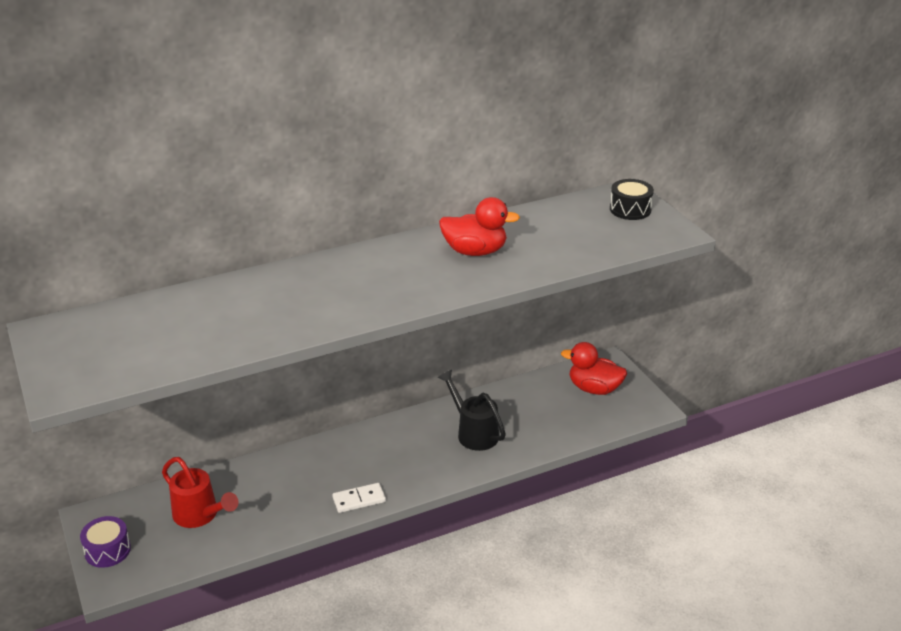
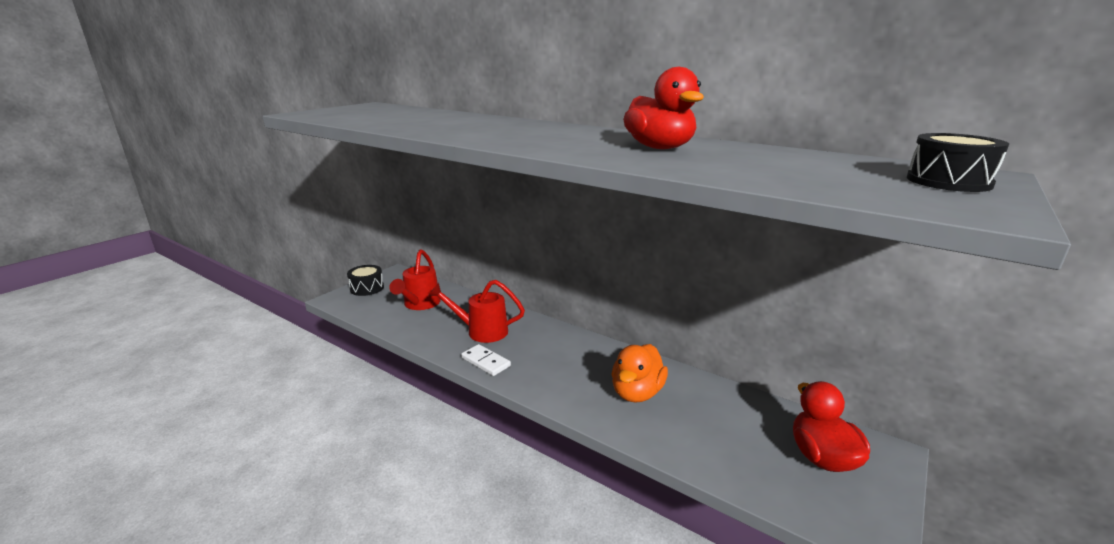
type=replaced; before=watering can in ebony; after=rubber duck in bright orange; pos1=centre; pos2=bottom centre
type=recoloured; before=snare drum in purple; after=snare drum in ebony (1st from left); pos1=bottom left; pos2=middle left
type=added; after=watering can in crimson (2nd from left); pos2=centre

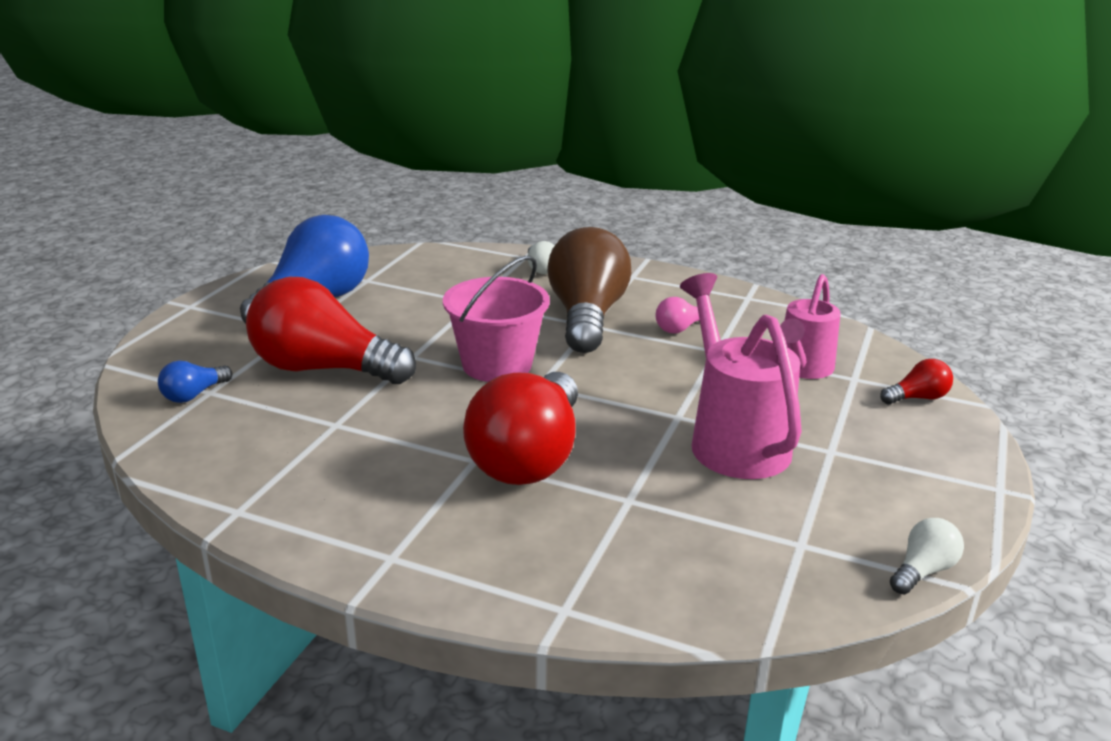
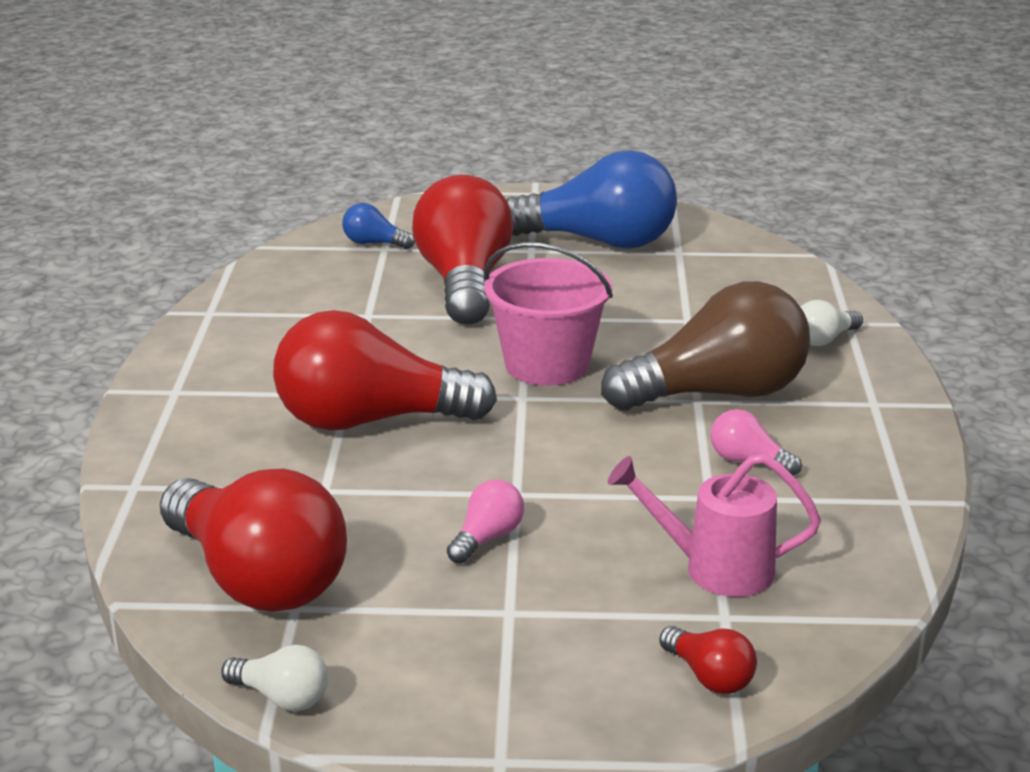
type=replaced; before=watering can in pink (1st from left); after=lightbulb in pink (1st from left); pos1=middle right; pos2=bottom centre
type=added; after=lightbulb in crimson (1st from left); pos2=bottom left

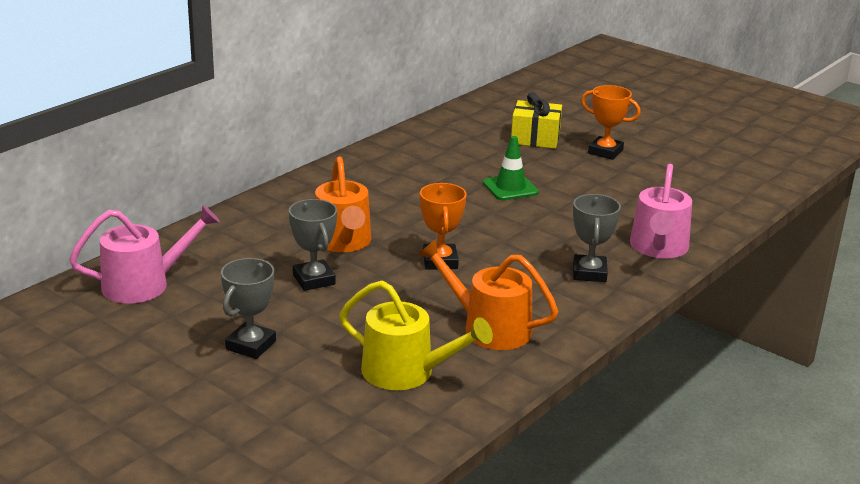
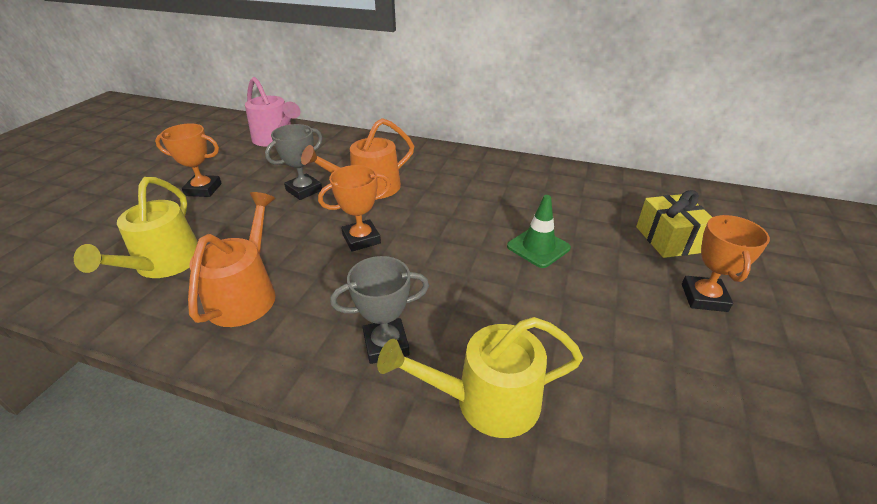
type=recoloured; before=watering can in pink (2nd from left); after=watering can in yellow (2nd from left); pos1=middle right; pos2=bottom centre
type=recoloured; before=trophy in grey (1st from left); after=trophy in bright orange (1st from left); pos1=middle left; pos2=top left

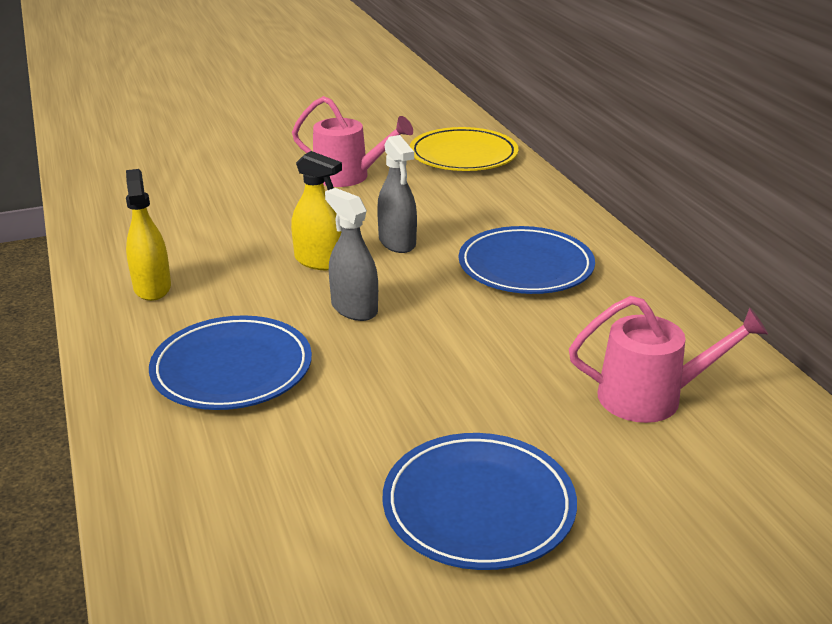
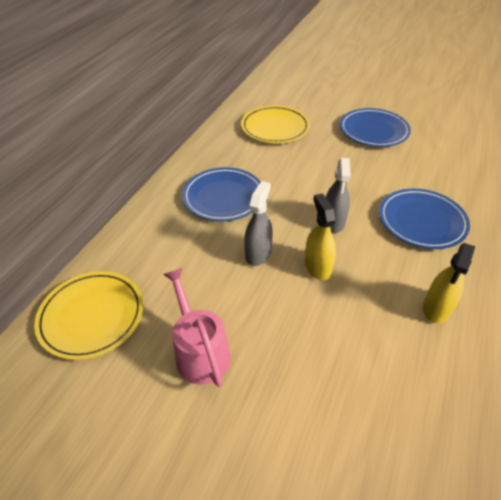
type=replaced; before=watering can in pink (2nd from left); after=flat dish in yellow (2nd from left); pos1=middle right; pos2=top centre

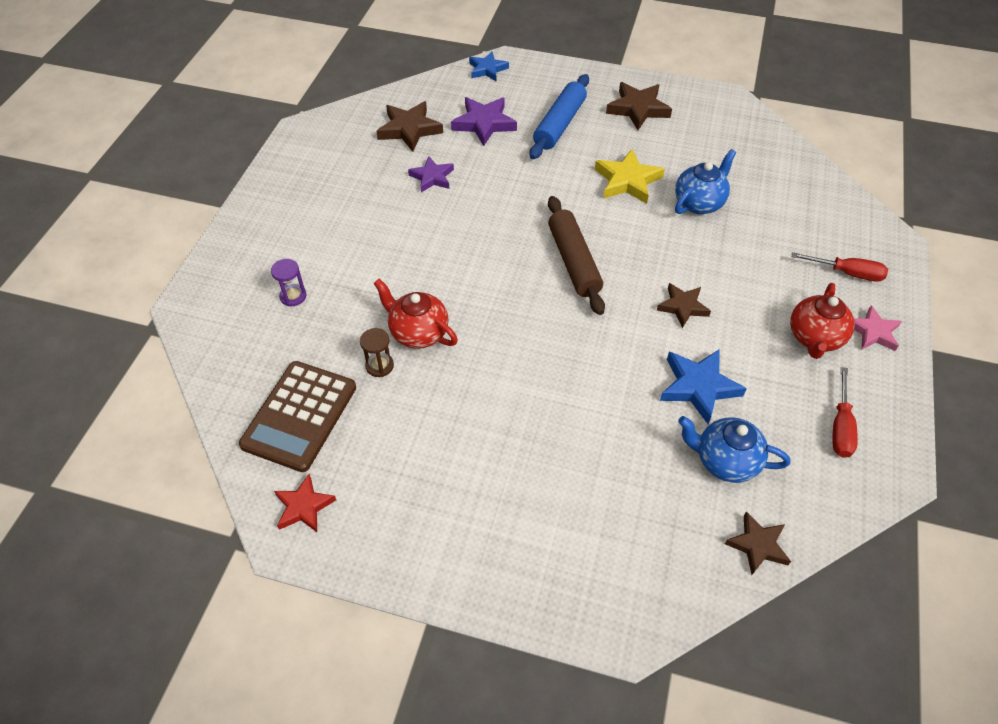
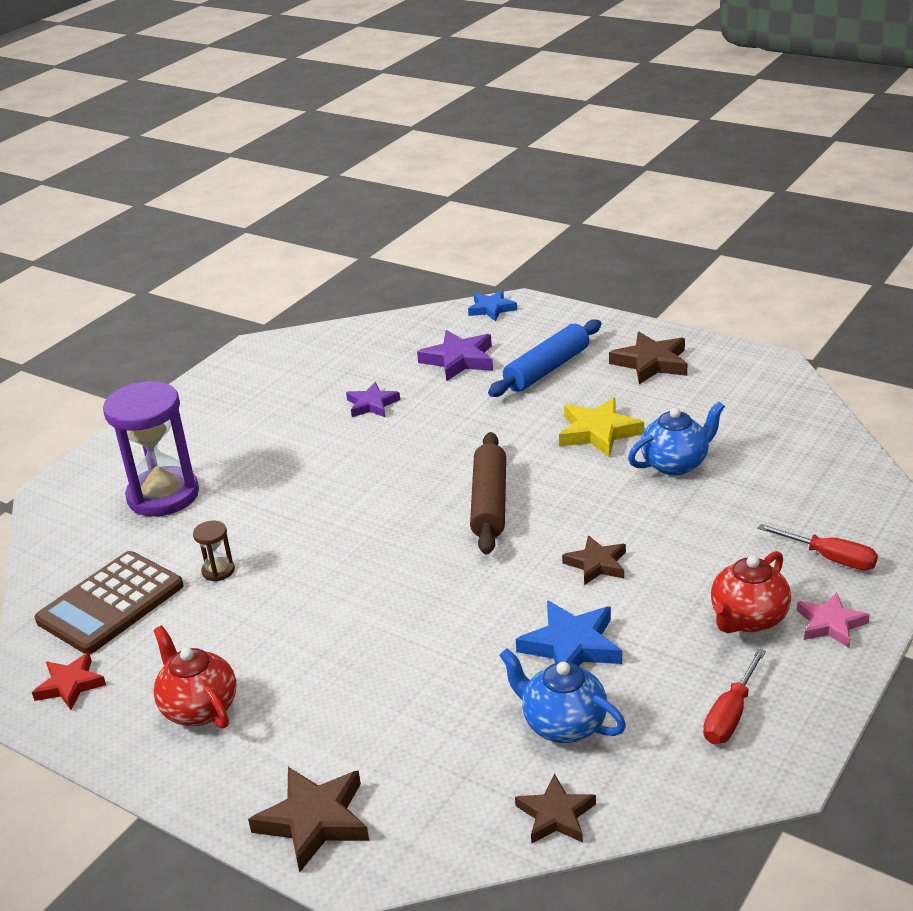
type=moved; before=star shape in russet (1st from left); pos1=top centre; pos2=bottom centre
type=resized; before=hourglass in purple; pos1=middle left; pos2=middle left; scale=2.38
type=moved; before=tea pot in crimson (1st from left); pos1=centre; pos2=bottom left

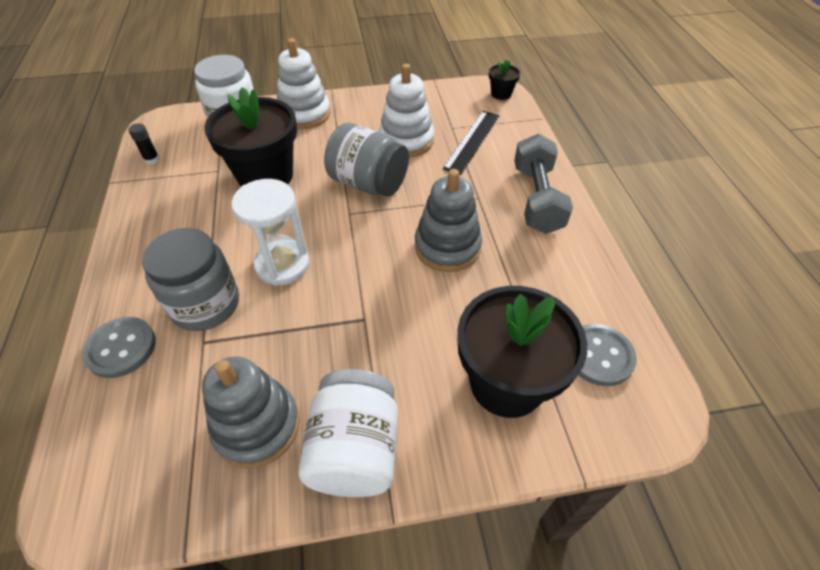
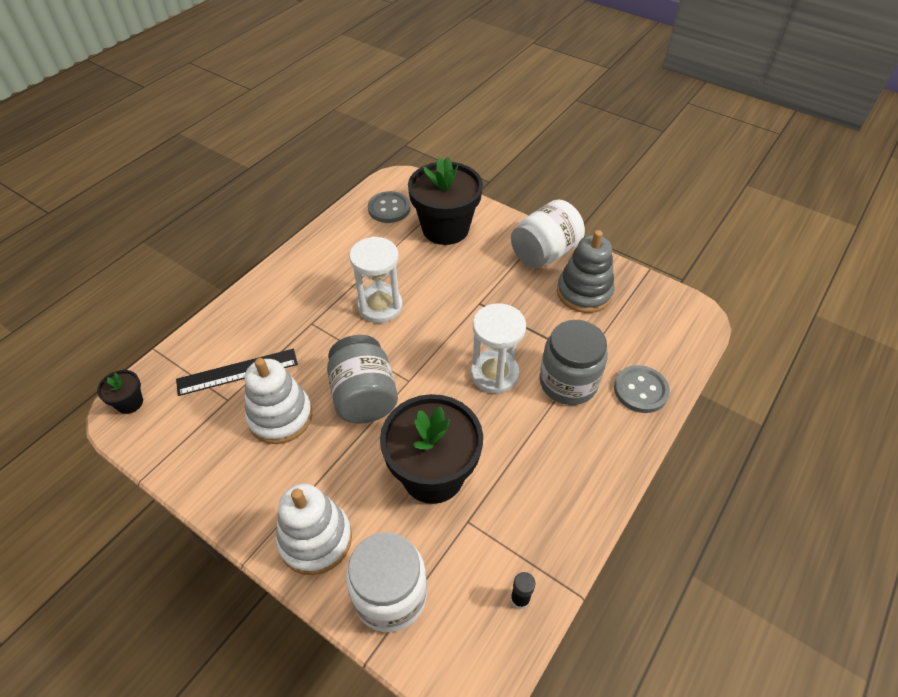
type=removed; before=free weight in grey; pos1=top centre
type=replaced; before=stacking rings in grey (2nd from left); after=hourglass in white (1st from left); pos1=centre; pos2=centre

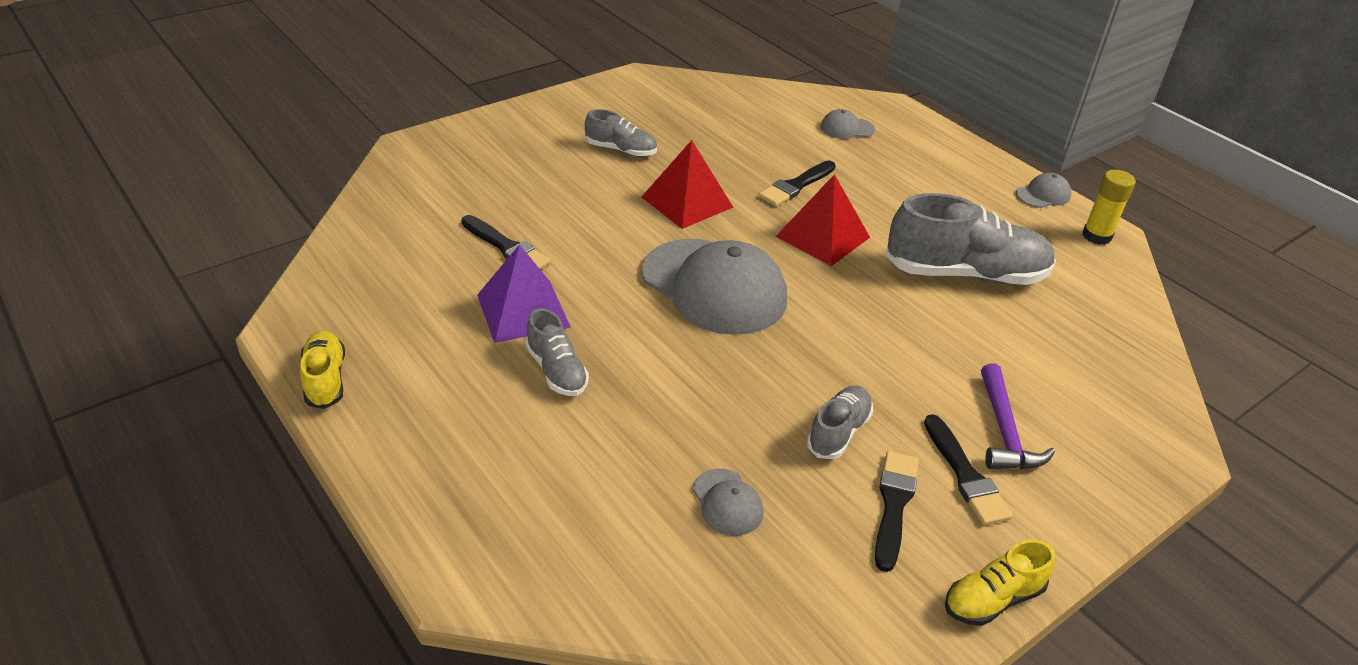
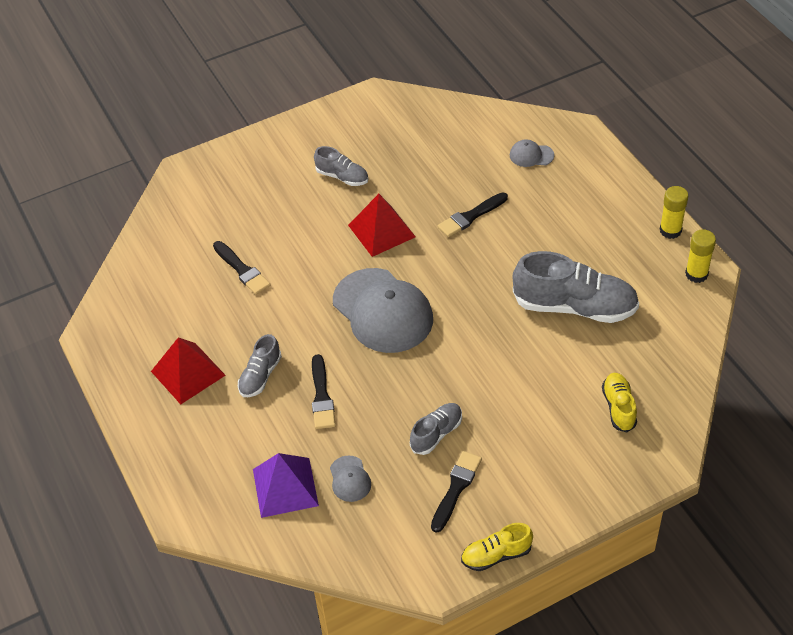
type=replaced; before=peaked cap in grey (4th from left); after=stick of glue in yellow (1st from left); pos1=top right; pos2=middle right
type=moved; before=solid pyramid in crimson (2nd from left in the first image); after=solid pyramid in crimson (1st from left); pos1=top centre; pos2=middle left
type=moved; before=solid pyramid in purple; pos1=centre; pos2=bottom centre
type=turned; before=shoe in grey (1st from left); pos1=centre; pos2=middle left; turn=45
type=moved; before=shoe in yellow (1st from left in the first image); after=shoe in yellow (2nd from left); pos1=middle left; pos2=middle right
type=removed; before=hammer in purple; pos1=middle right
type=moved; before=paint brush in ebony (4th from left in the first image); after=paint brush in ebony (2nd from left); pos1=bottom right; pos2=centre

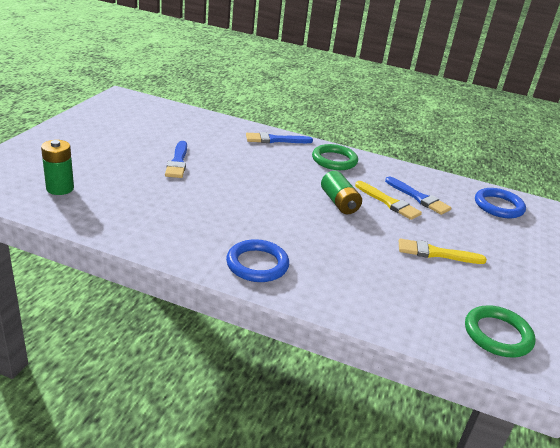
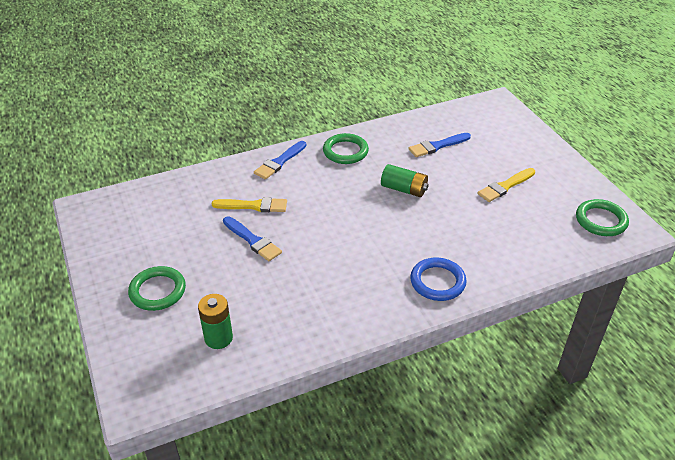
type=turned; before=paint brush in royal blue (3rd from left); pos1=middle right; pos2=top centre; turn=150
type=moved; before=paint brush in yellow (1st from left); pos1=middle right; pos2=centre
type=removed; before=hoop in royal blue (2nd from left); pos1=middle right
type=added; after=hoop in leaf-green (1st from left); pos2=middle left

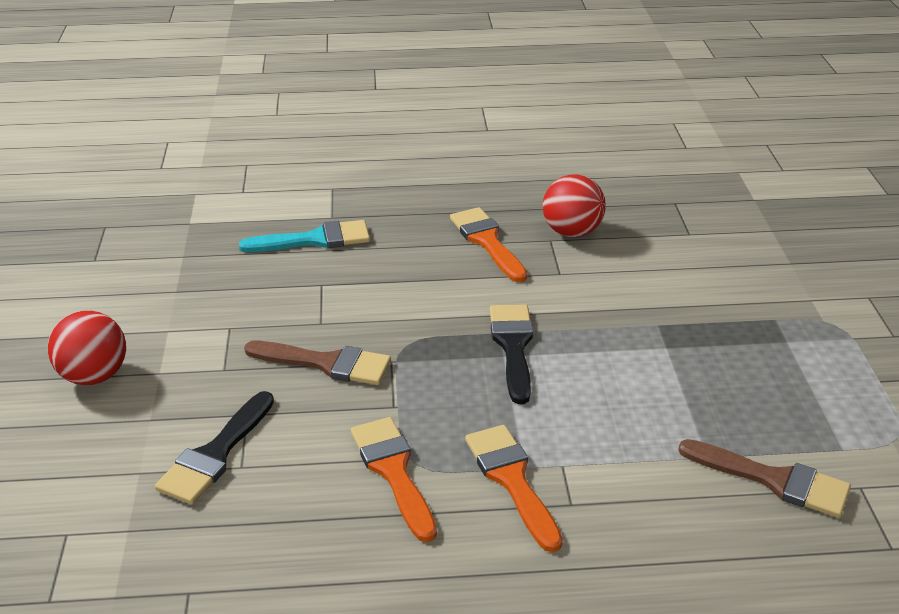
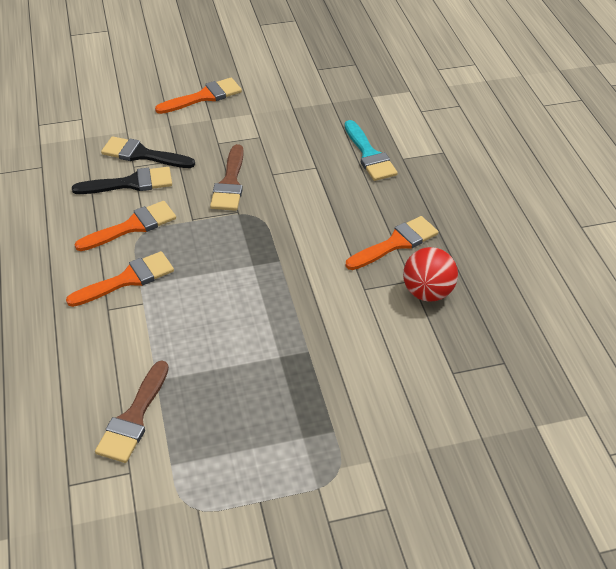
type=moved; before=paint brush in ebony (2nd from left in the first image); after=paint brush in ebony (1st from left); pos1=centre; pos2=top left
type=replaced; before=ball in crimson (1st from left); after=paint brush in bright orange (3rd from left); pos1=middle left; pos2=top left

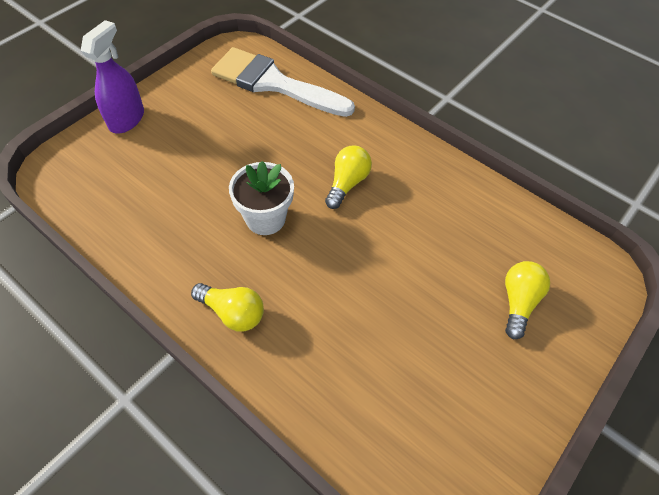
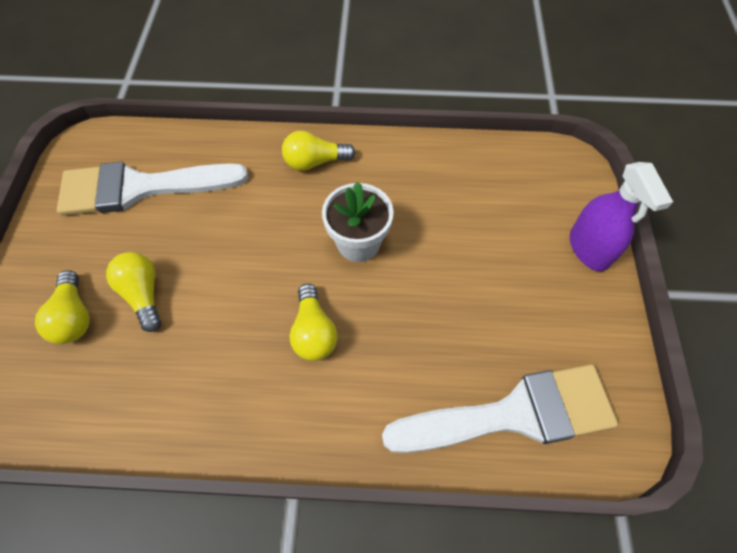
type=added; after=paint brush in white (1st from left); pos2=middle left
type=added; after=lightbulb in yellow (2nd from left); pos2=middle left

